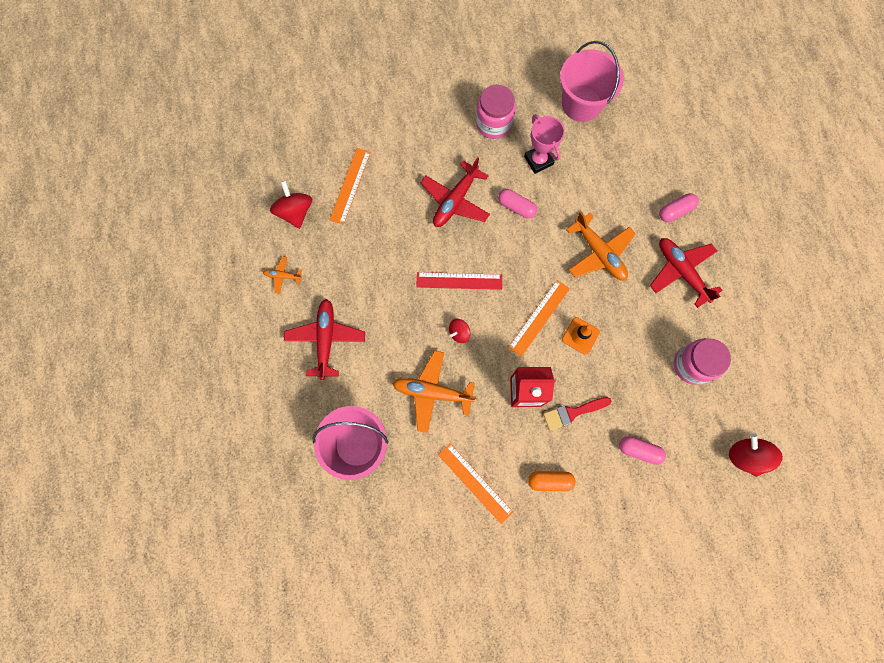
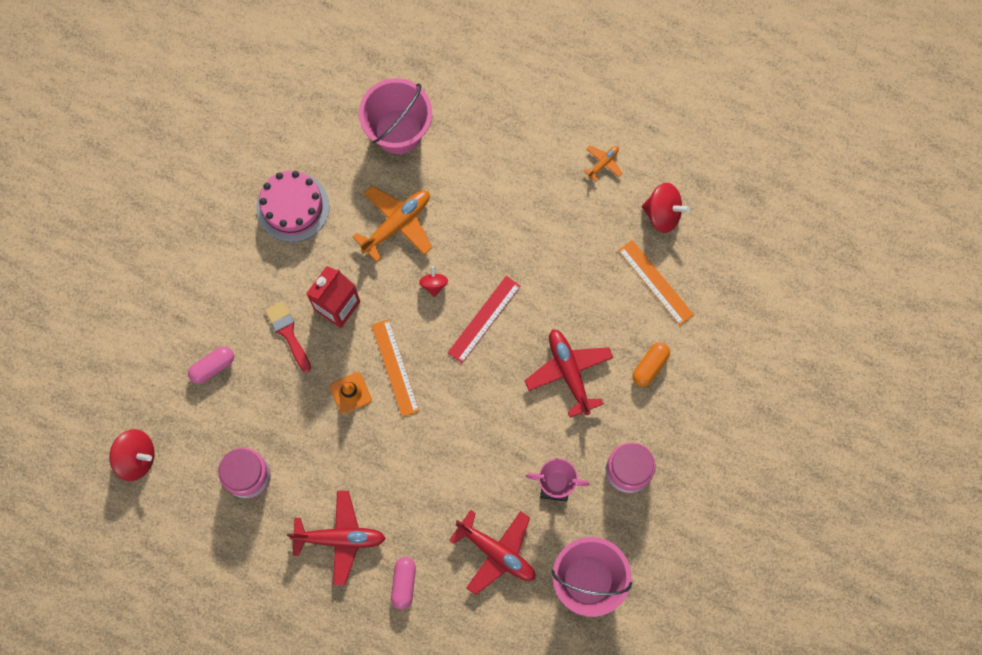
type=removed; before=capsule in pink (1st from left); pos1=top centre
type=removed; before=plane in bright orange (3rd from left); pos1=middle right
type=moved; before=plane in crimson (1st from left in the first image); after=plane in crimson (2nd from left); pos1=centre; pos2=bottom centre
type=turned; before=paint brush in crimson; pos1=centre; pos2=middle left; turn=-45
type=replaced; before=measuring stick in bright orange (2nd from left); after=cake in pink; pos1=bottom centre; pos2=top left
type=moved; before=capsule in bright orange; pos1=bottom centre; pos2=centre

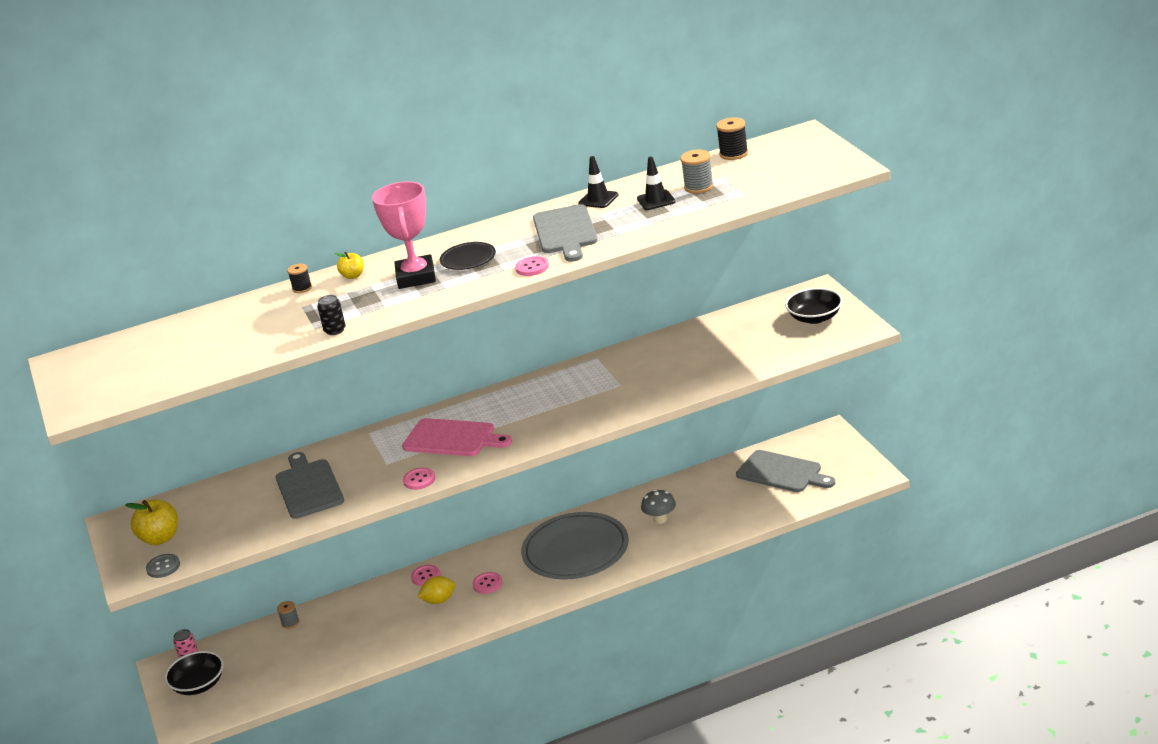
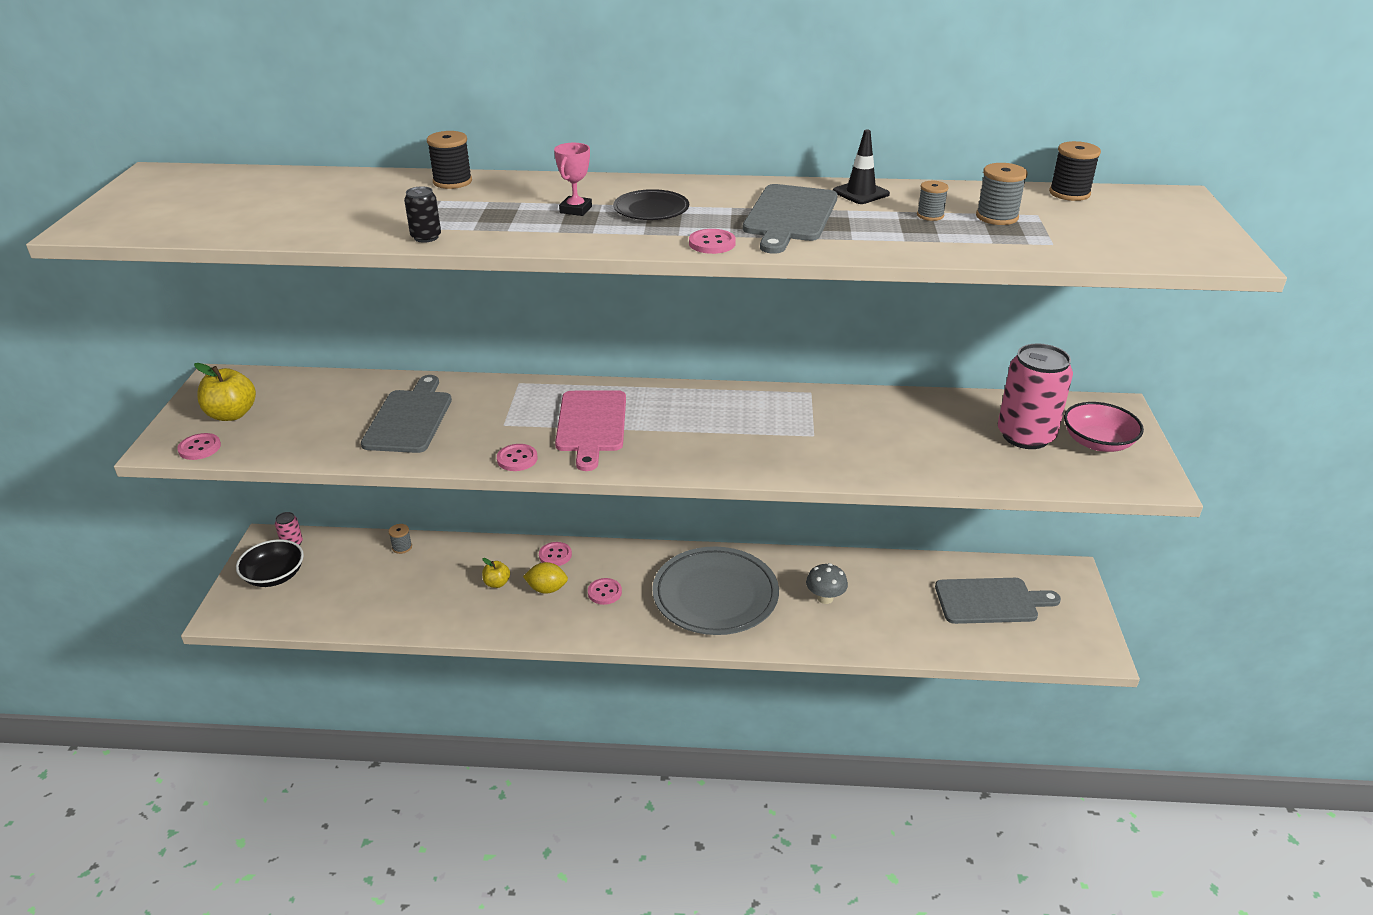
type=replaced; before=traffic cone in ebony (2nd from left); after=reel of thread in grey (2nd from left); pos1=top centre; pos2=top right
type=resized; before=trophy in pink; pos1=top centre; pos2=top centre; scale=0.5
type=moved; before=toy apple in yellow (2nd from left); pos1=middle left; pos2=centre
type=resized; before=reel of thread in ebony (1st from left); pos1=middle left; pos2=top left; scale=1.54
type=recoloured; before=serving bowl in ebony (2nd from left); after=serving bowl in pink; pos1=middle right; pos2=middle right
type=turned; before=cutting board in pink; pos1=centre; pos2=centre; turn=45
type=turned; before=cutting board in grey (3rd from left); pos1=middle right; pos2=middle right; turn=-60
type=recoloured; before=sewing button in grey; after=sewing button in pink (1st from left); pos1=bottom left; pos2=middle left
type=added; after=tin in pink (2nd from left); pos2=middle right

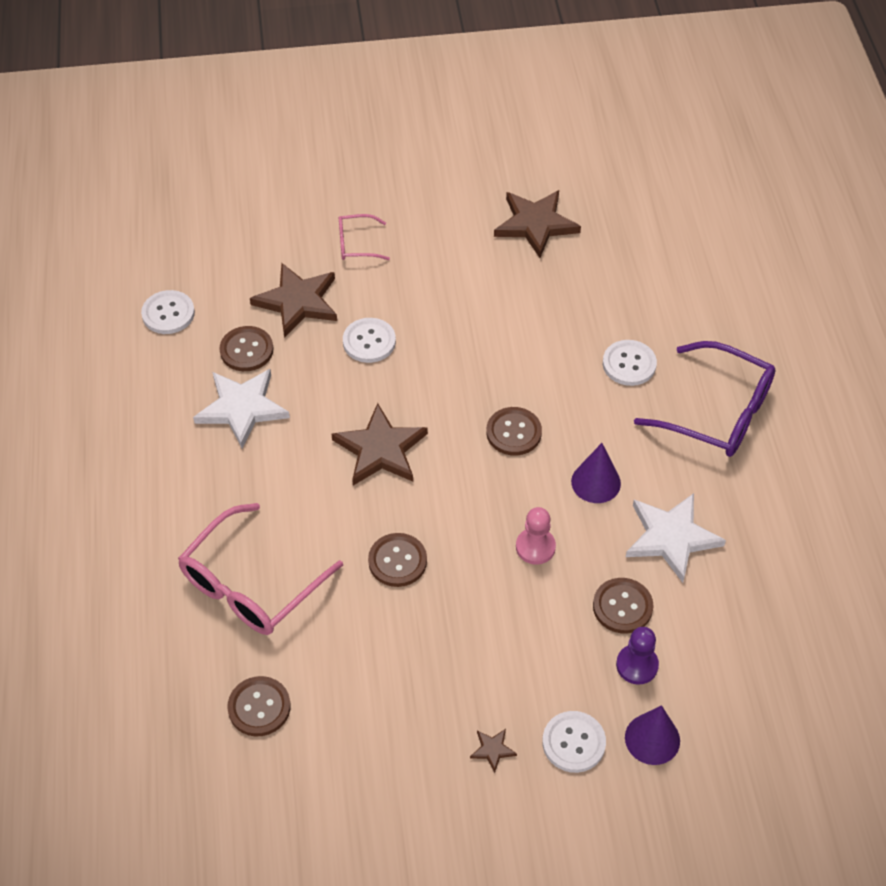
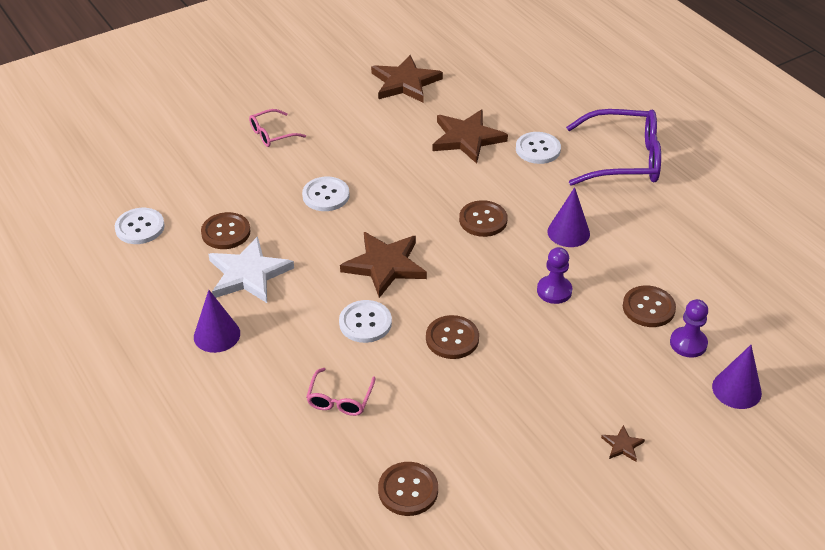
type=moved; before=star shape in russet (1st from left in the first image); after=star shape in russet (3rd from left); pos1=middle left; pos2=top centre
type=removed; before=star shape in white (2nd from left); pos1=middle right
type=resized; before=glasses in pink (1st from left in the first image); pos1=middle left; pos2=bottom centre; scale=0.5
type=recoloured; before=chess pawn in pink; after=chess pawn in purple (1st from left); pos1=centre; pos2=middle right
type=moved; before=sewing button in white (3rd from left); pos1=bottom centre; pos2=centre
type=added; after=solid cone in purple (1st from left); pos2=middle left

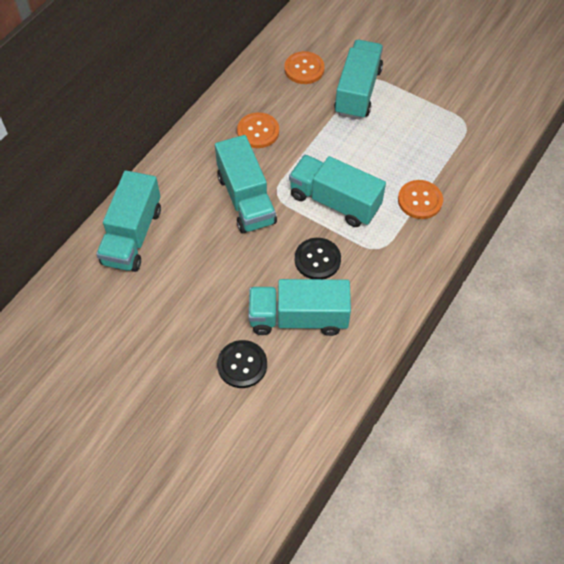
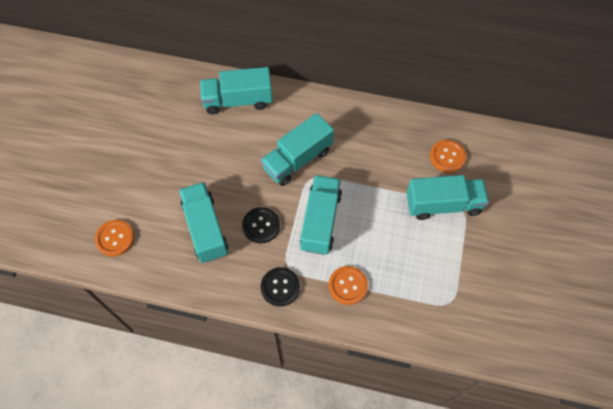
type=moved; before=sewing button in bright orange (1st from left); pos1=top centre; pos2=middle left
type=moved; before=sewing button in ebony (1st from left in the first image); after=sewing button in ebony (2nd from left); pos1=centre; pos2=bottom centre

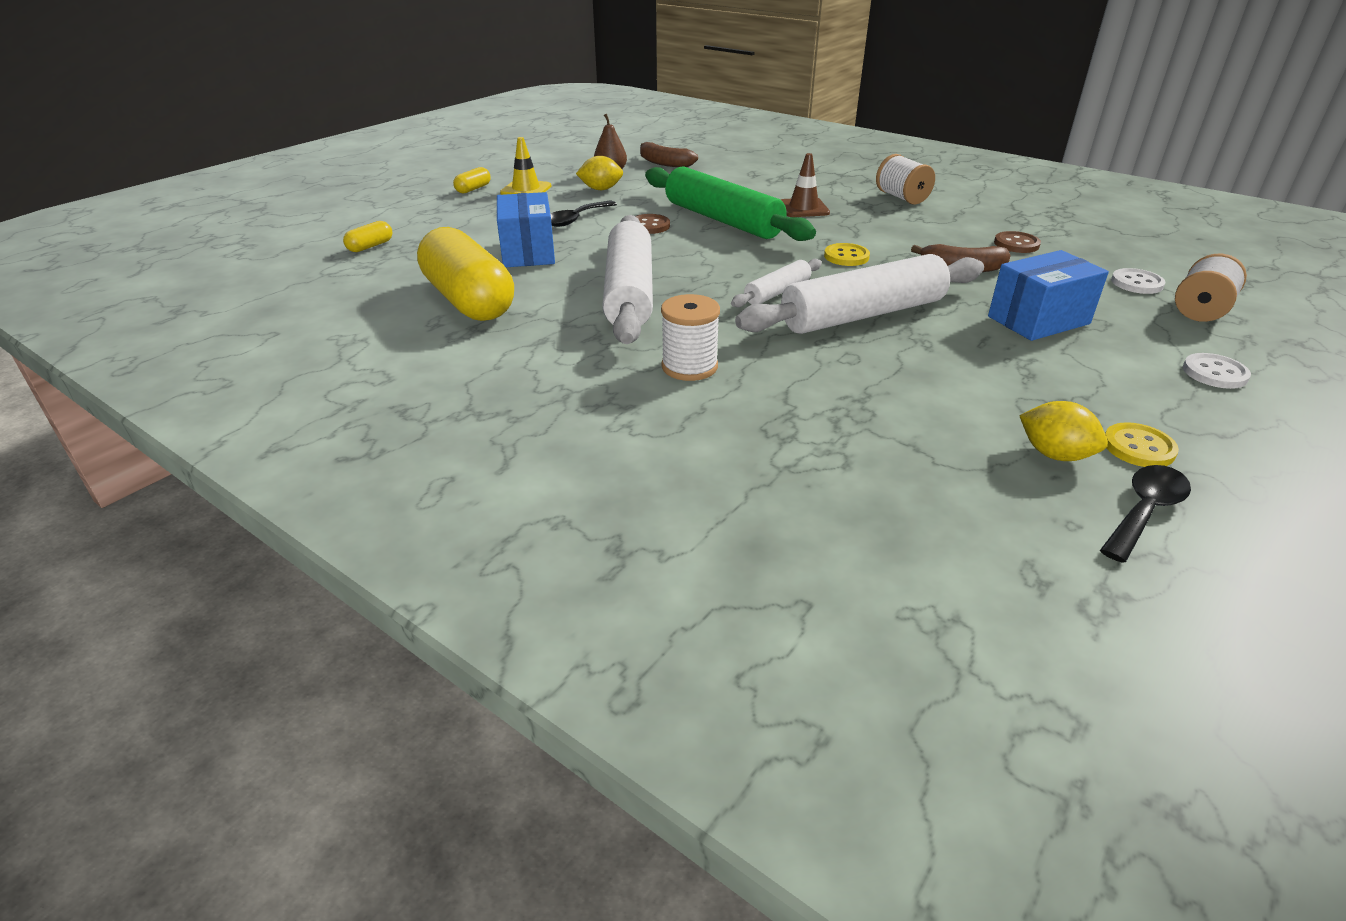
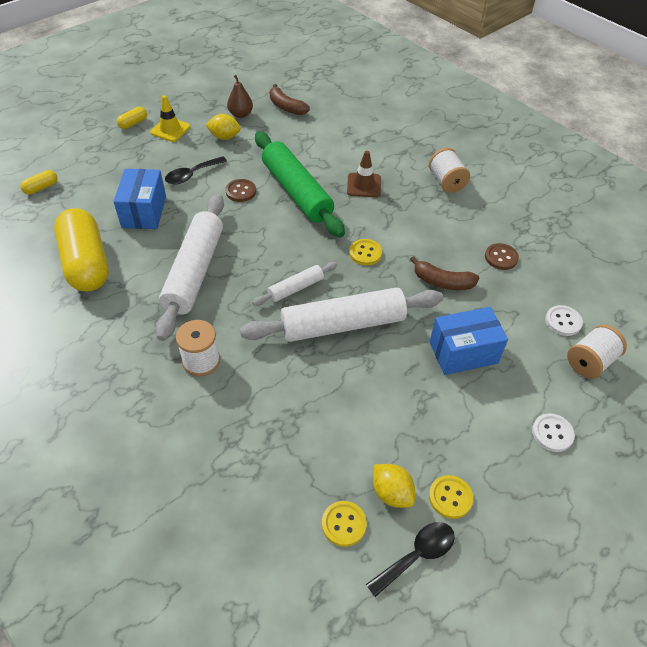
type=added; after=sewing button in yellow (1st from left); pos2=bottom centre

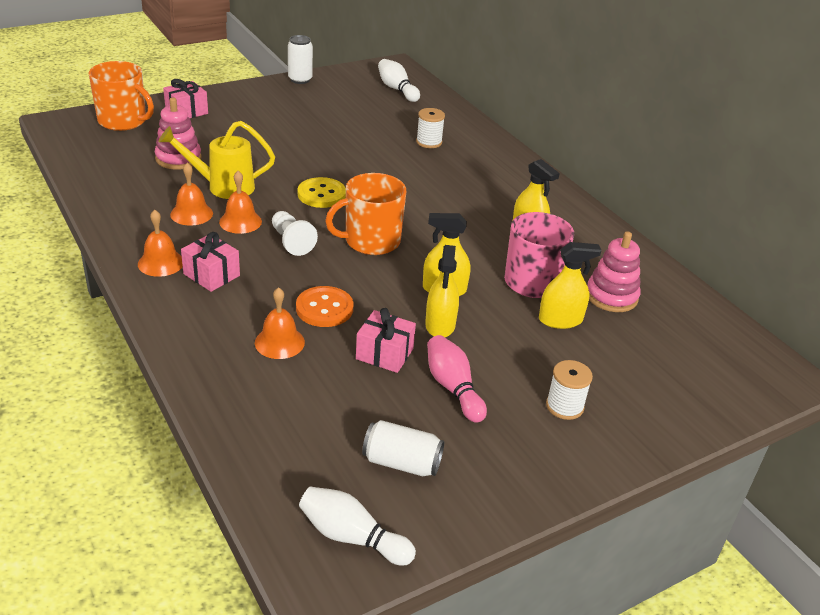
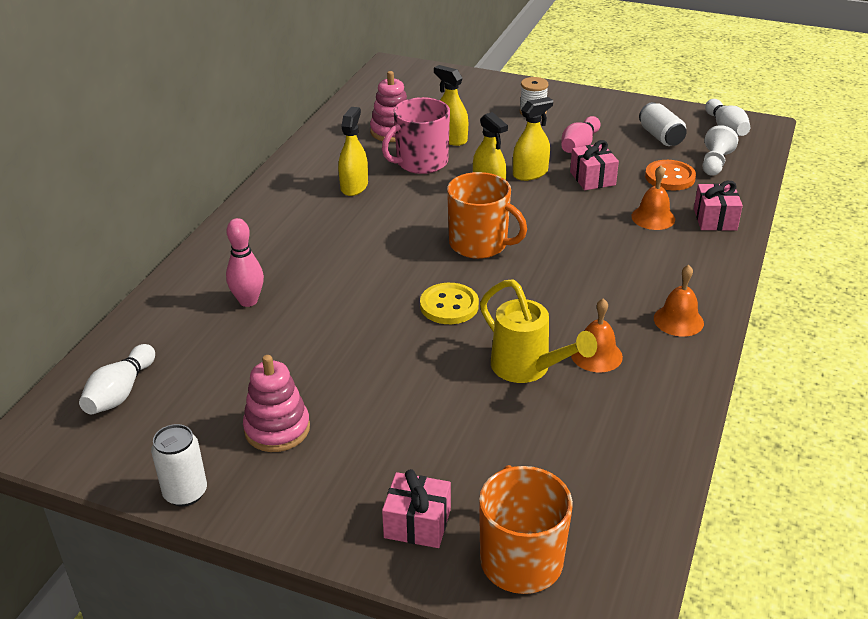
type=moved; before=stacking rings in pink (1st from left); pos1=top left; pos2=middle left
type=replaced; before=reel of thread in white (1st from left); after=skittle in pink (1st from left); pos1=top centre; pos2=middle left
type=removed; before=school bell in bright orange (3rd from left); pos1=top left
type=moved; before=chess pawn in white; pos1=centre; pos2=top right
type=moved; before=present in pink (2nd from left in the first image); after=present in pink (3rd from left); pos1=middle left; pos2=top right
type=moved; before=sewing button in bright orange; pos1=centre; pos2=top right

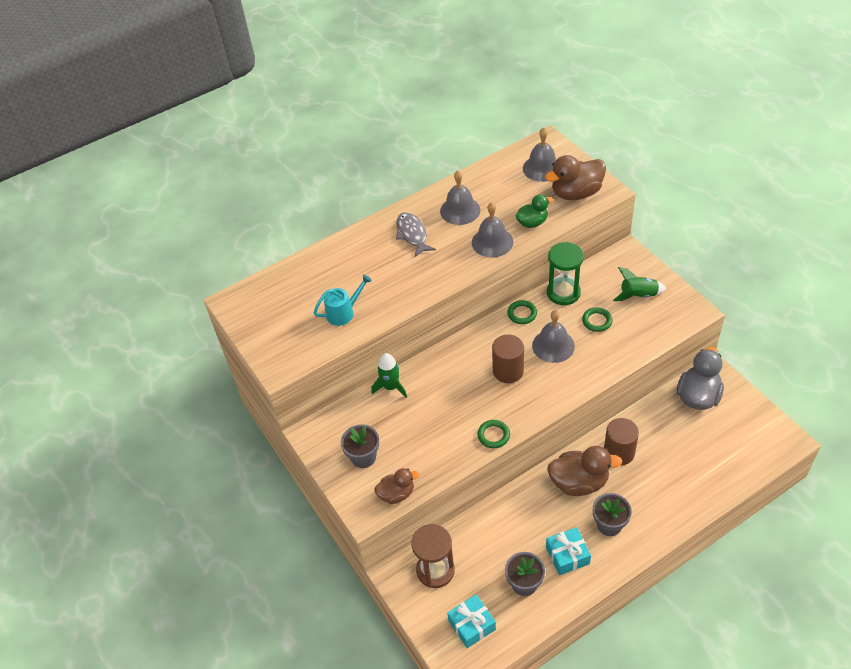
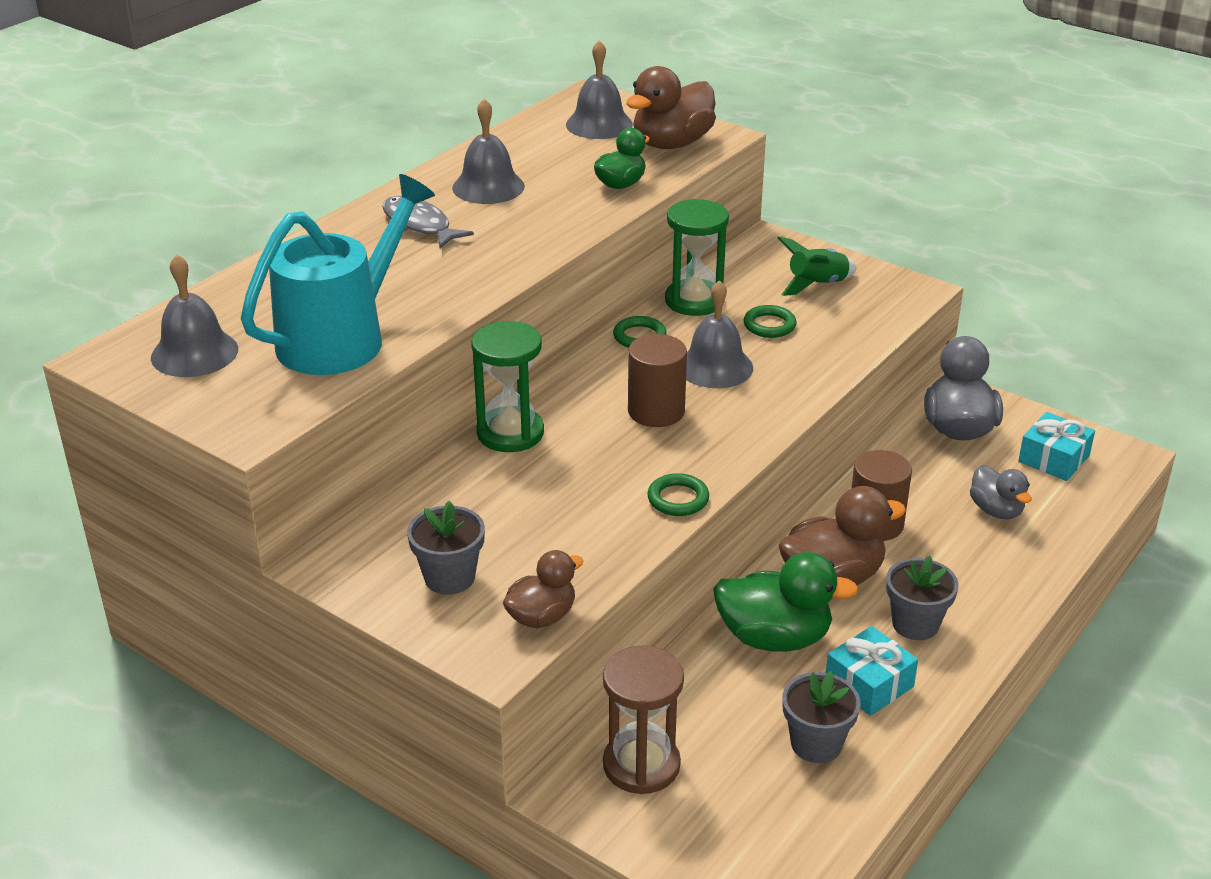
type=moved; before=school bell in grey (2nd from left in the first image); after=school bell in grey (1st from left); pos1=centre; pos2=middle left
type=resized; before=watering can in teal; pos1=centre; pos2=top left; scale=1.96
type=removed; before=spaceship in leaf-green (1st from left); pos1=centre
type=moved; before=present in teal (1st from left in the first image); after=present in teal (2nd from left); pos1=bottom centre; pos2=middle right
type=added; after=hourglass in leaf-green (1st from left); pos2=centre
type=added; after=rubber duck in grey (2nd from left); pos2=middle right
type=added; after=rubber duck in leaf-green (2nd from left); pos2=bottom centre

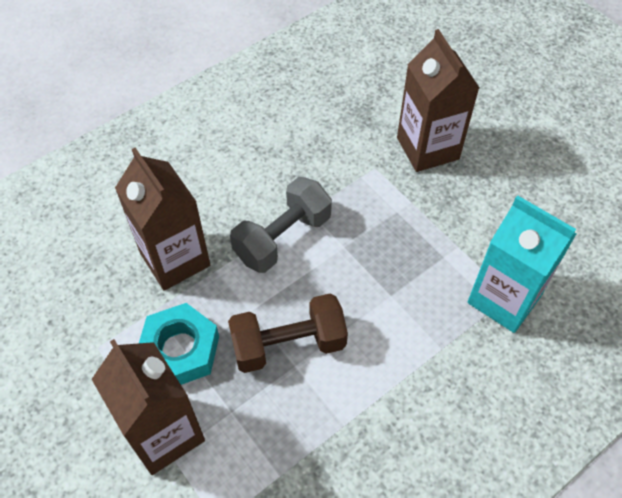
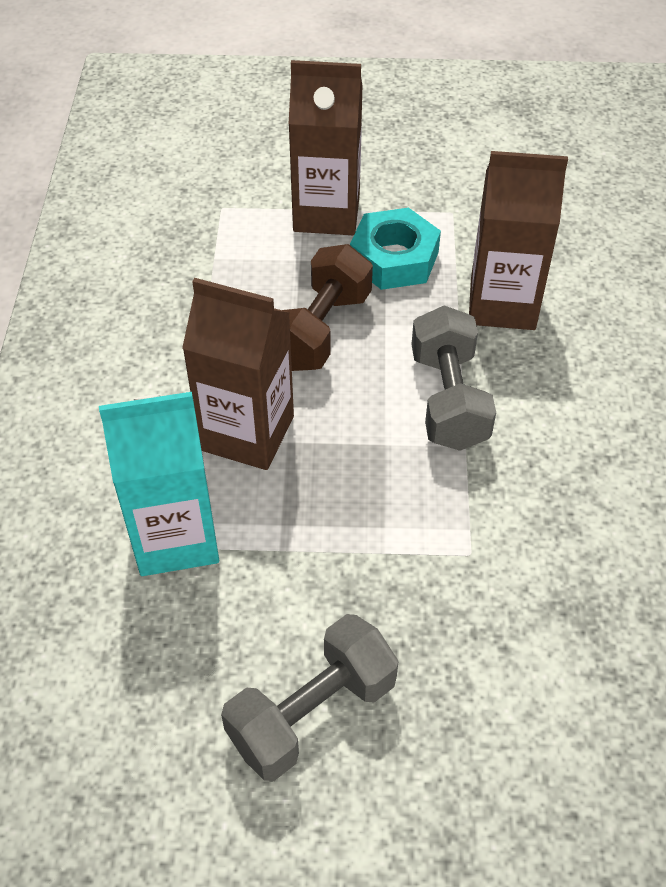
type=moved; before=milk carton in russet (3rd from left in the first image); after=milk carton in russet (1st from left); pos1=top right; pos2=centre
type=added; after=free weight in grey (1st from left); pos2=bottom centre

